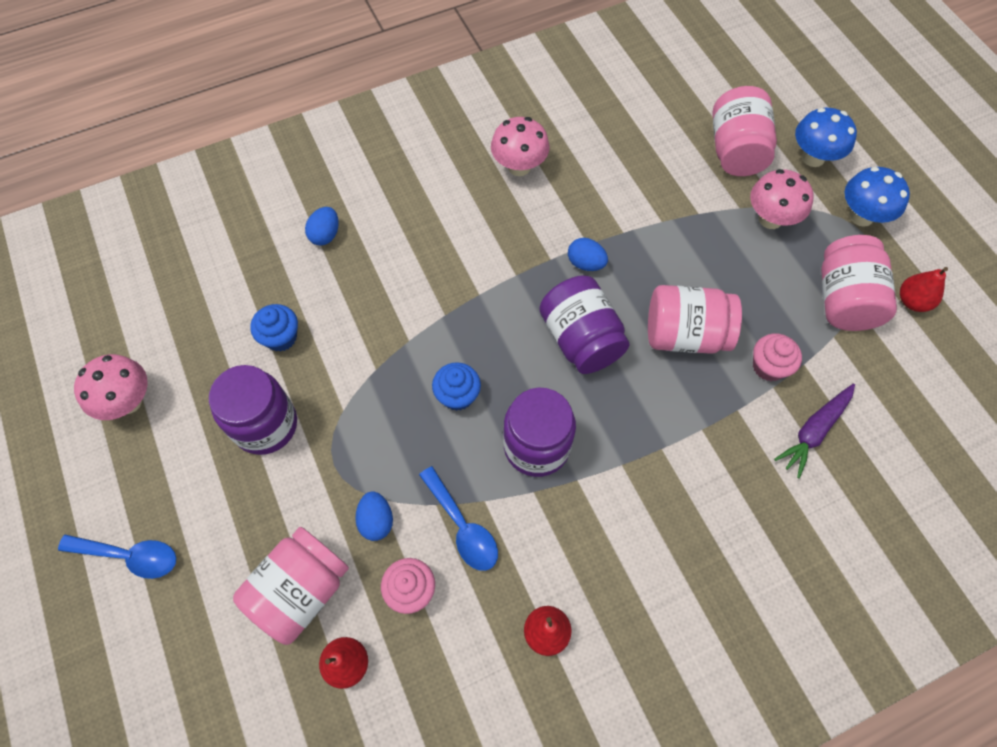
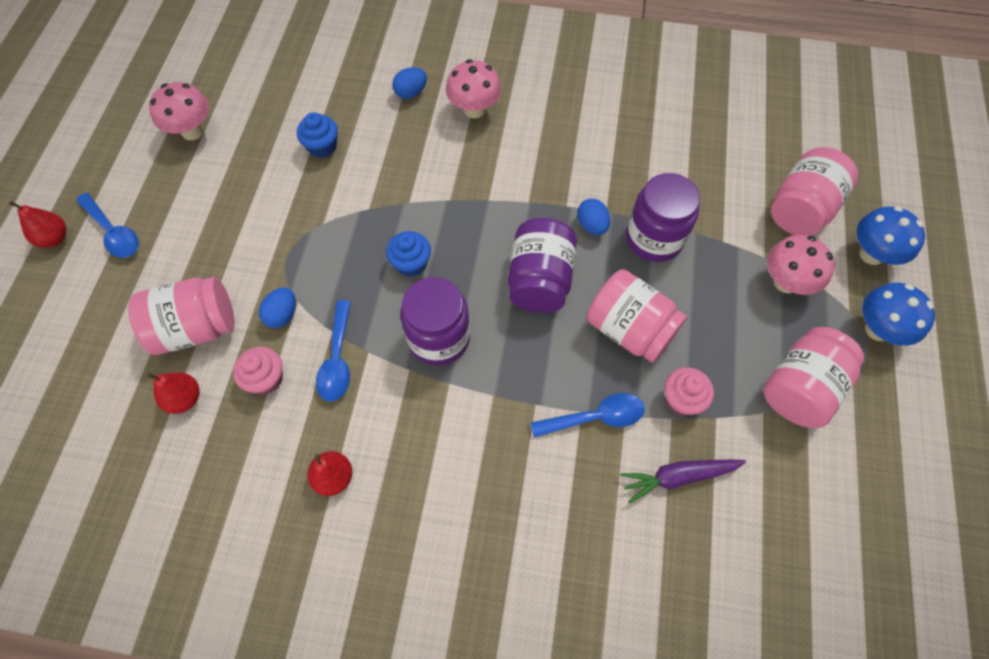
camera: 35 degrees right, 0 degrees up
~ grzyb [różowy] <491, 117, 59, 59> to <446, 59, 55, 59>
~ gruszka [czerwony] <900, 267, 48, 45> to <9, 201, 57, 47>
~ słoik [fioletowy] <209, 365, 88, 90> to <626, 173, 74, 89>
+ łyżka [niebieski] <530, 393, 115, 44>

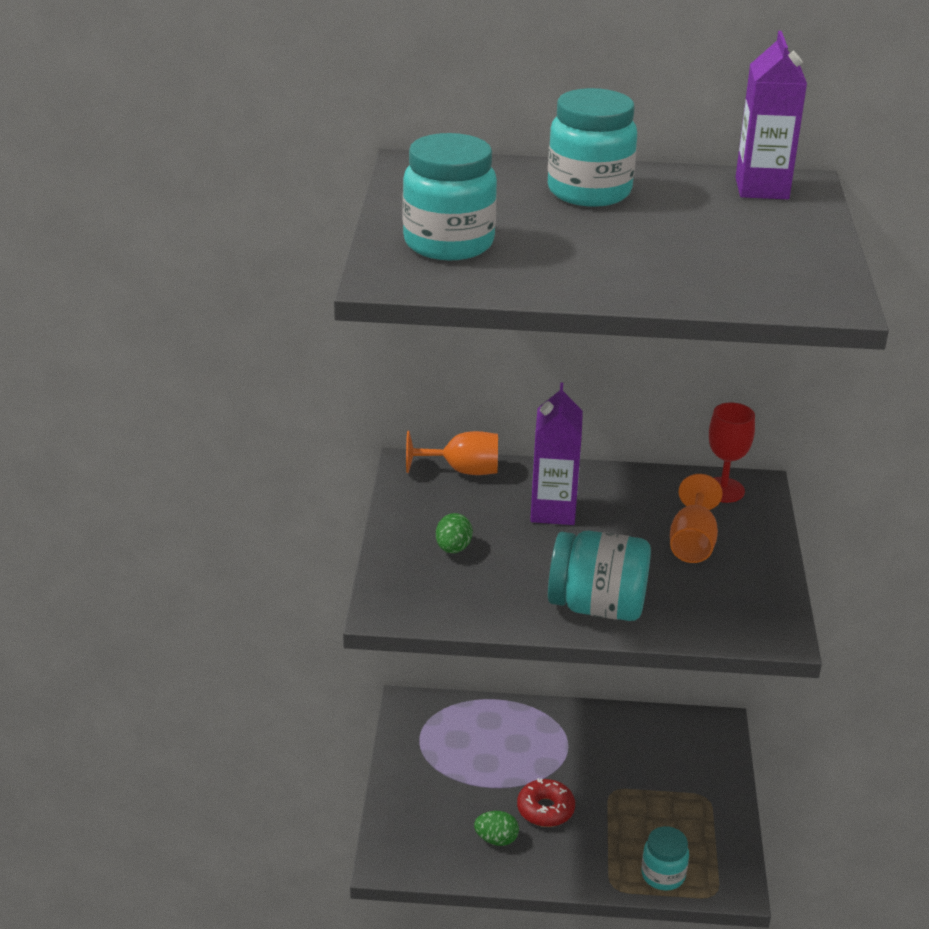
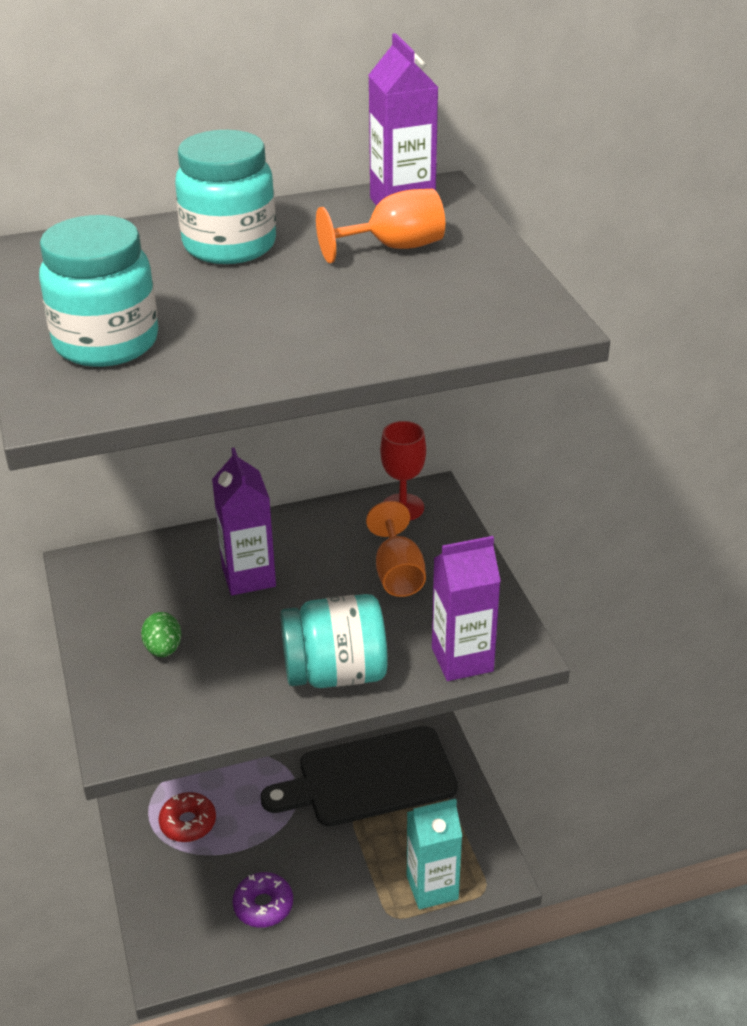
camera: 20 degrees left, 5 degrees up
~ kielich [pomarańczowy] <406, 431, 92, 44> to <316, 189, 129, 74>
~ donut [czerwony] <517, 778, 58, 49> to <159, 792, 57, 50>
~ jajko [zielony] <474, 811, 45, 35> to donut [fioletowy] <233, 872, 60, 56>
~ słoik [turkusowy] <641, 826, 48, 65> to karton mleka [turkusowy] <407, 799, 55, 110>
+ karton mleka [fioletowy] <432, 536, 69, 145>
+ deska do krojenia [czarny] <261, 726, 197, 100>

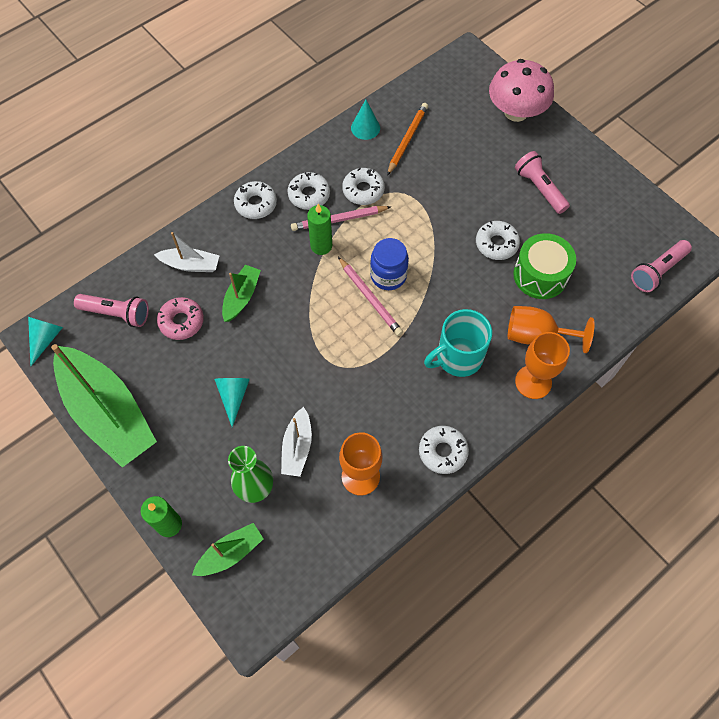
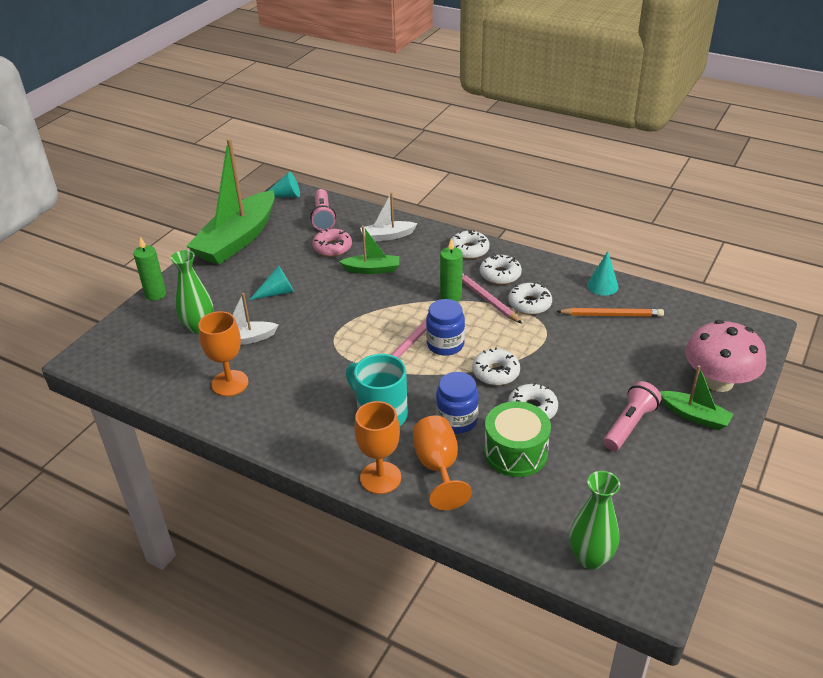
camera: 70 degrees right, 25 degrees down
~ łódka [biały] <154, 232, 65, 40> = <360, 192, 58, 49> 90 degrees clockwise
~ latarka [różowy] <631, 240, 61, 52> to wazon [zielony] <570, 471, 50, 99>
~ donut [biały] <419, 426, 50, 48> to <472, 347, 48, 38>
~ łódka [zielony] <192, 523, 72, 53> to <660, 365, 74, 65>
+ słoik [niebieski] <436, 372, 43, 62>

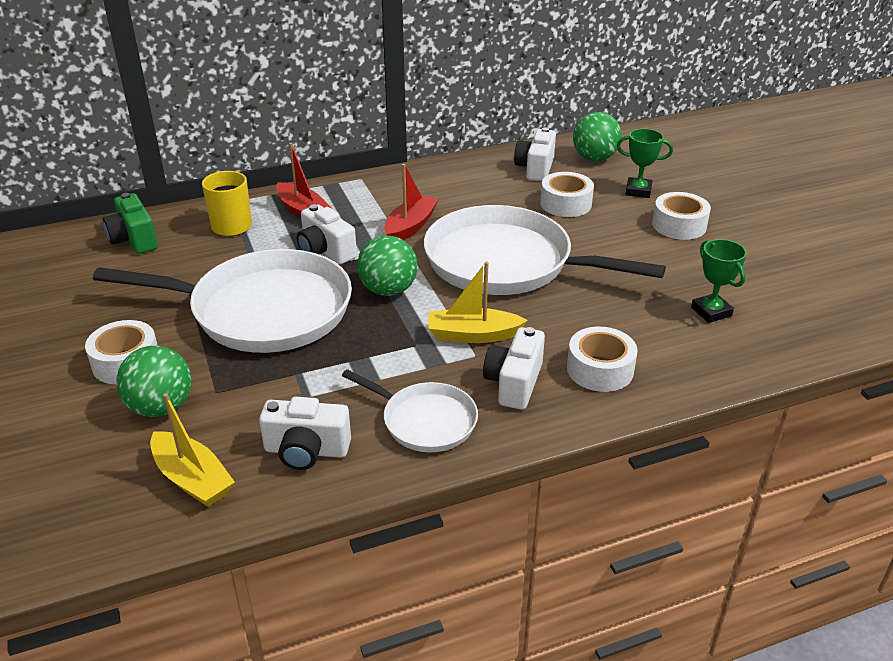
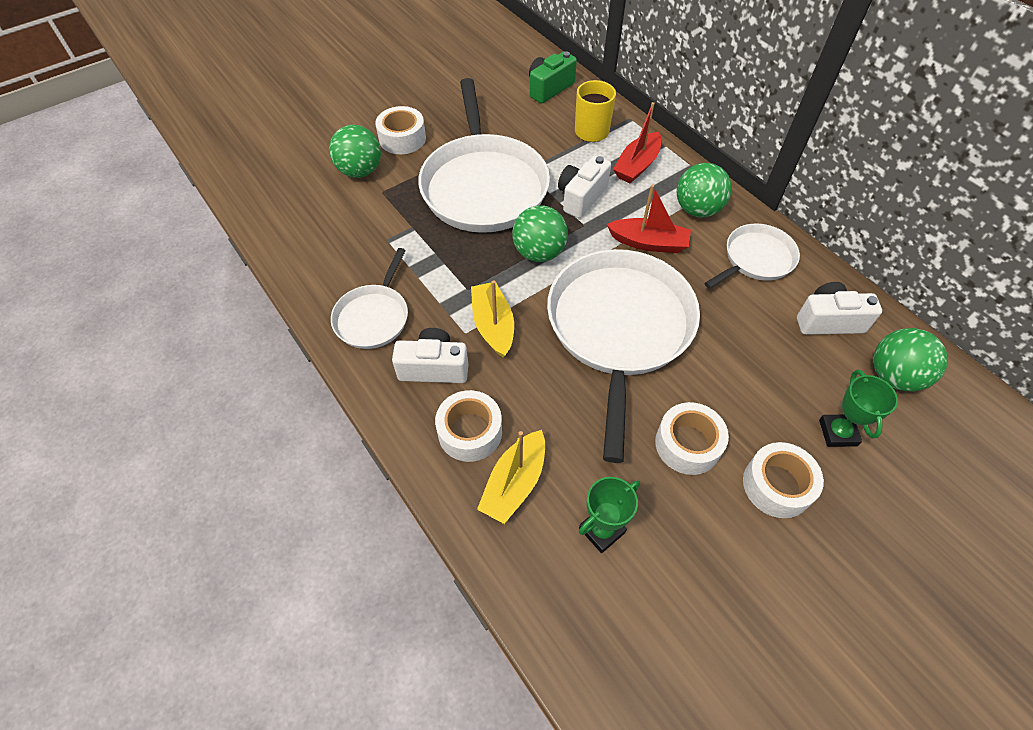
camera: 75 degrees right, 20 degrees up
~ taśma klejąca [biały] <540, 172, 54, 45> to <655, 402, 74, 73>
~ łódka [żółty] <150, 393, 85, 114> to <477, 430, 68, 94>
- aparat fotograficzny [biały] <259, 397, 92, 73>
+ piłka [zielony] <677, 163, 55, 54>
+ patelnia [biały] <704, 223, 96, 66>

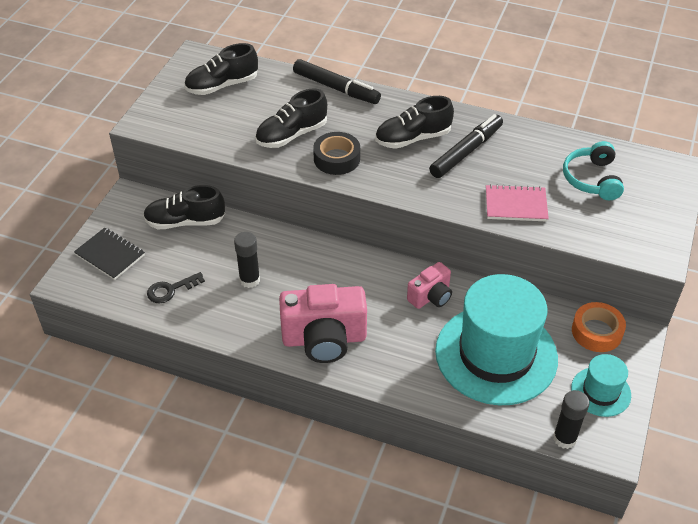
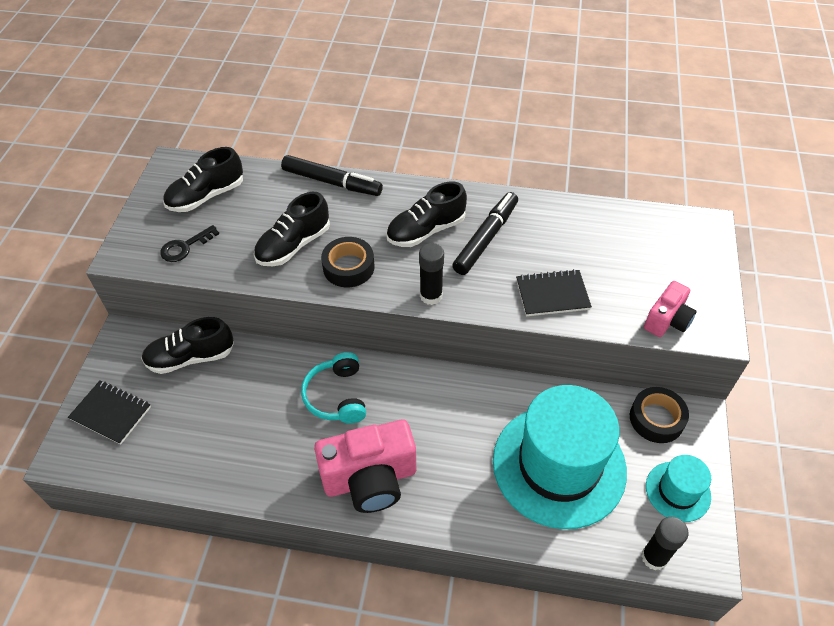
camera: 10 degrees left, 5 degrees up
~ słuchawki [turkusowy] <563, 141, 61, 59> to <301, 352, 65, 72>
~ zeszyt [różowy] <486, 184, 63, 38> to zeszyt [czarny] <516, 269, 76, 47>
~ klej w sztyfcie [czarny] <234, 232, 26, 56> to <419, 243, 25, 62>
~ aparat fotograficzny [różowy] <407, 262, 45, 47> to <644, 281, 53, 56>
~ klucz [czarny] <147, 272, 58, 31> to <160, 225, 59, 37>
~ taśma klejąca [pomarańczowy] <572, 302, 54, 50> to taśma klejąca [czarny] <630, 387, 59, 56>

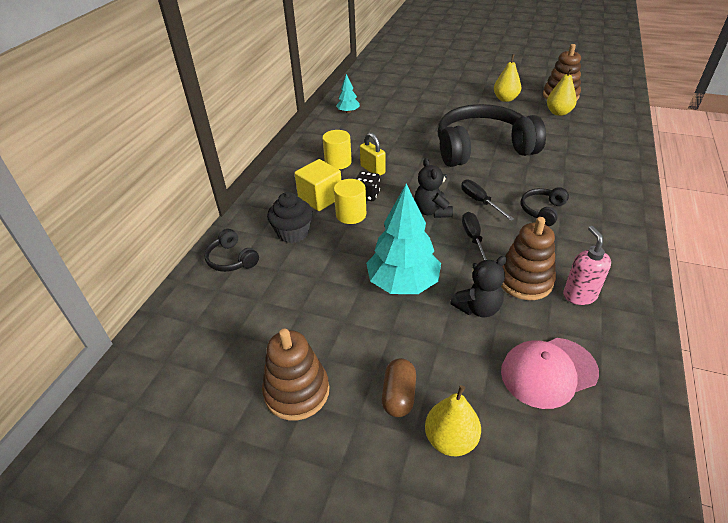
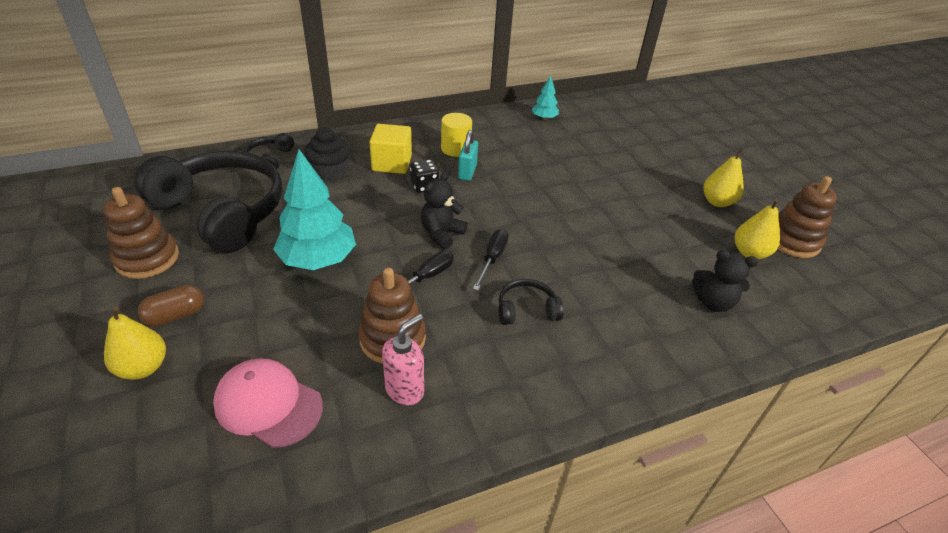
camera: 45 degrees right, 0 degrees up
~ słuchawki [czarny] <438, 104, 108, 63> to <134, 150, 148, 103>
~ kłódka [żółty] <360, 132, 26, 44> to kłódka [turkusowy] <458, 130, 20, 51>
- walec [żółty] <334, 179, 32, 45>
~ miś [czarny] <450, 256, 57, 61> to <692, 250, 66, 62>

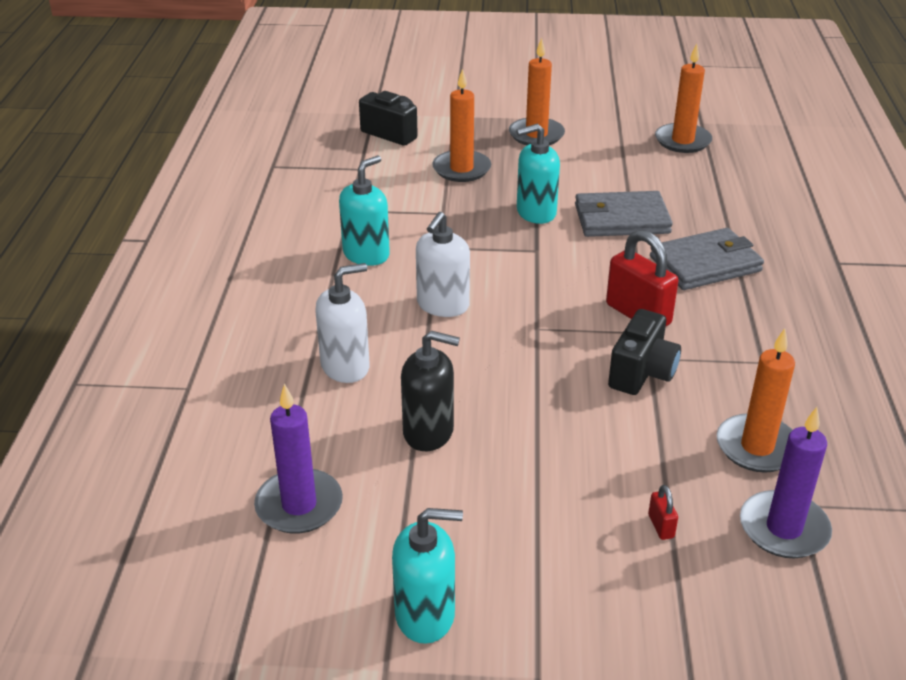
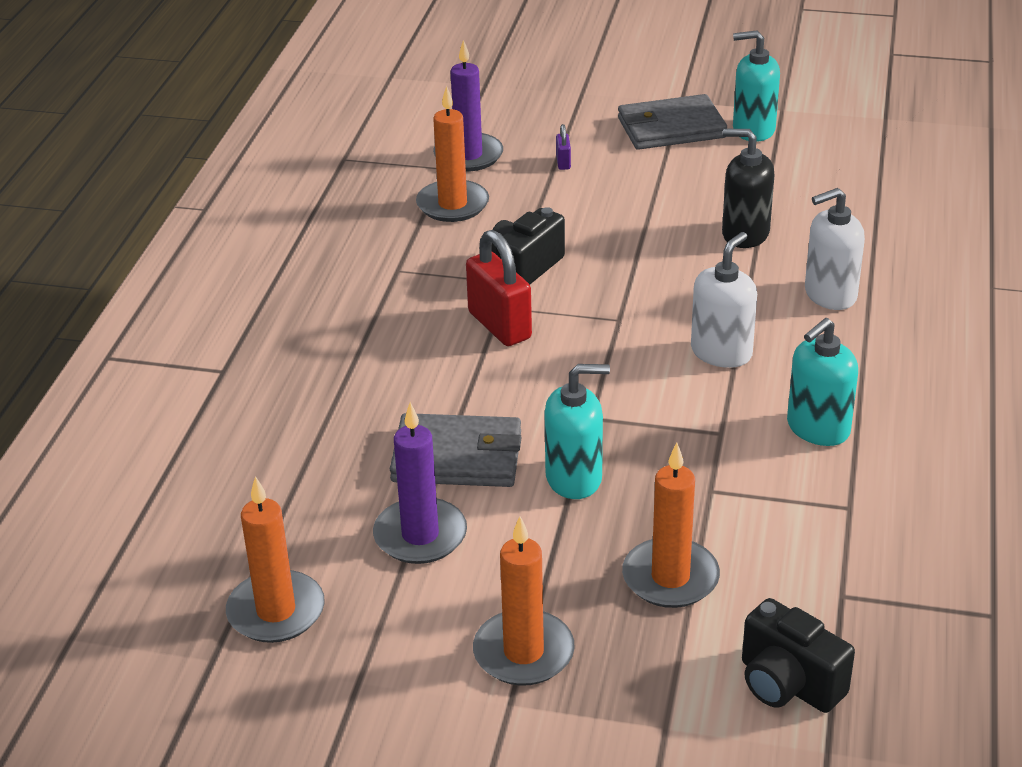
camera: 170 degrees left, 0 degrees up
~ portfel [szary] <650, 228, 114, 62> to <618, 94, 109, 56>
~ świeca [fioletowy] <254, 384, 89, 150> to <373, 402, 94, 162>
~ kłódka [czerwony] <648, 485, 30, 55> to kłódka [fioletowy] <556, 124, 15, 46>

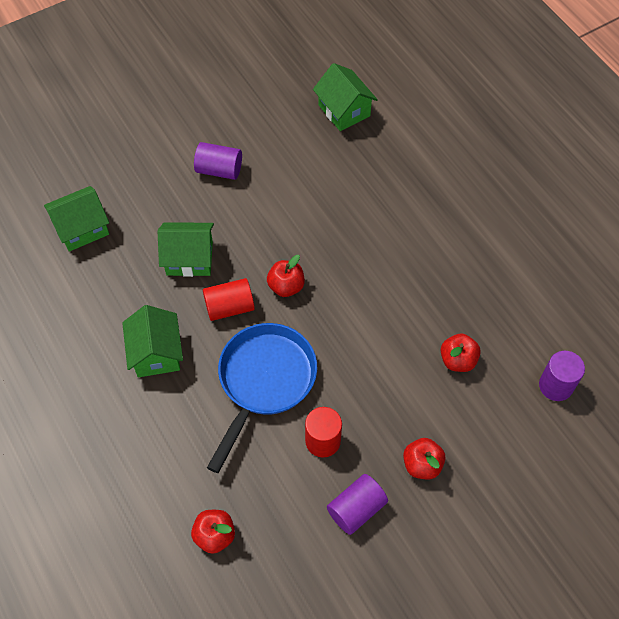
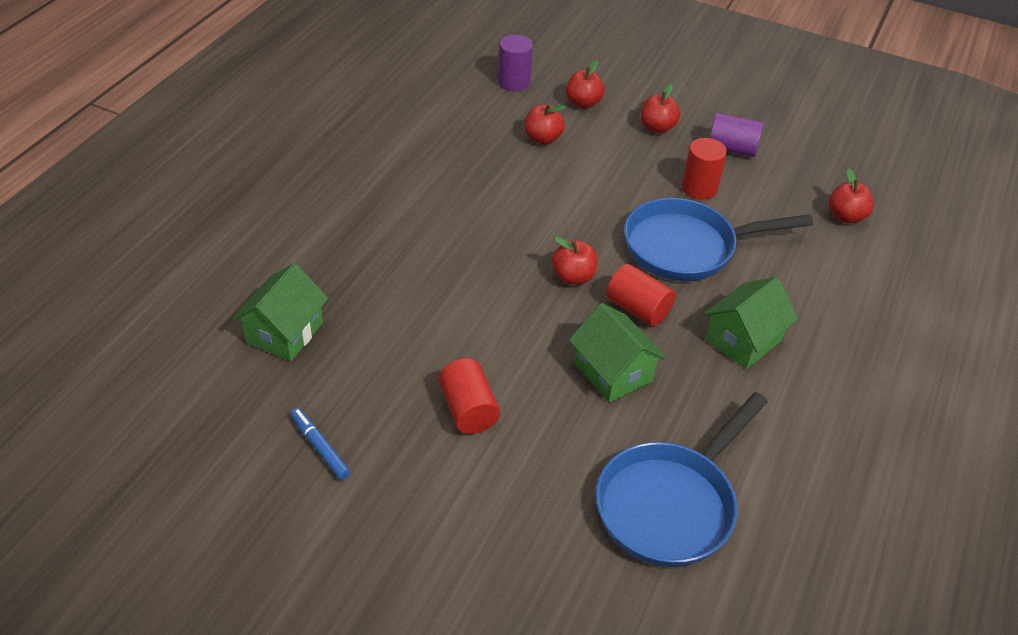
camera: 125 degrees left, 15 degrees down
~ walec [fioletowy] <194, 142, 48, 38> to walec [czerwony] <438, 358, 62, 76>
~ domek [zielony] <44, 186, 65, 66> to patelnia [niebieski] <596, 392, 172, 175>
+ jabłko [czerwony] <566, 60, 39, 49>
+ flamaster [niebieski] <290, 408, 60, 72>

